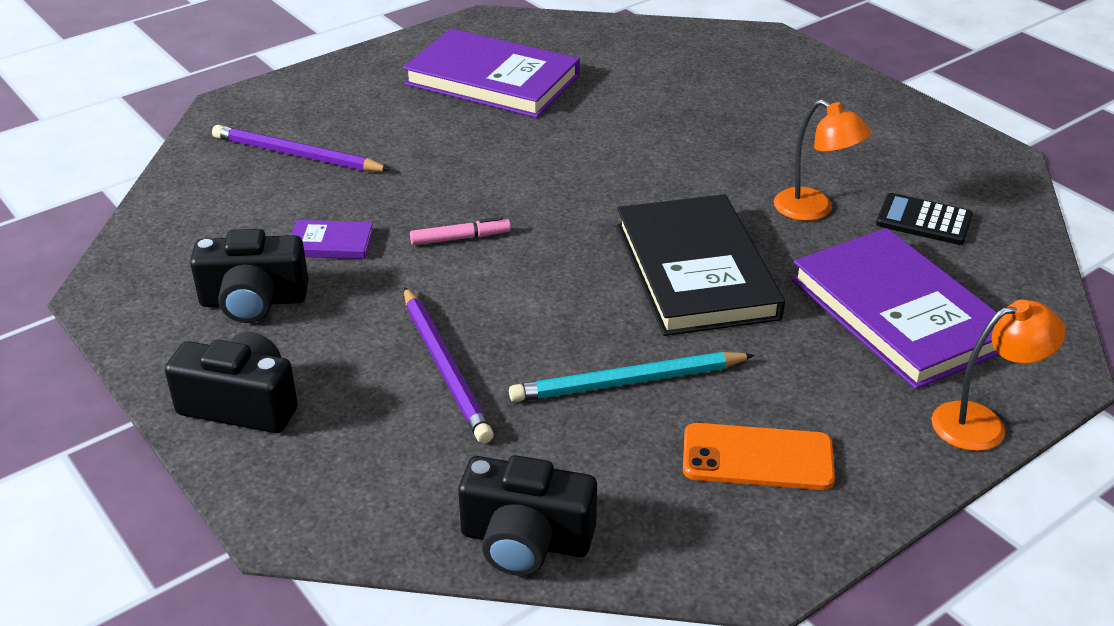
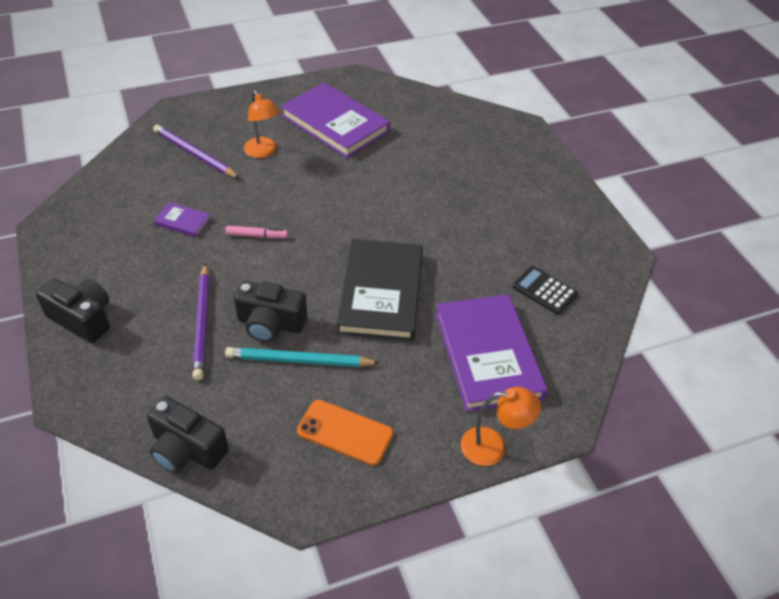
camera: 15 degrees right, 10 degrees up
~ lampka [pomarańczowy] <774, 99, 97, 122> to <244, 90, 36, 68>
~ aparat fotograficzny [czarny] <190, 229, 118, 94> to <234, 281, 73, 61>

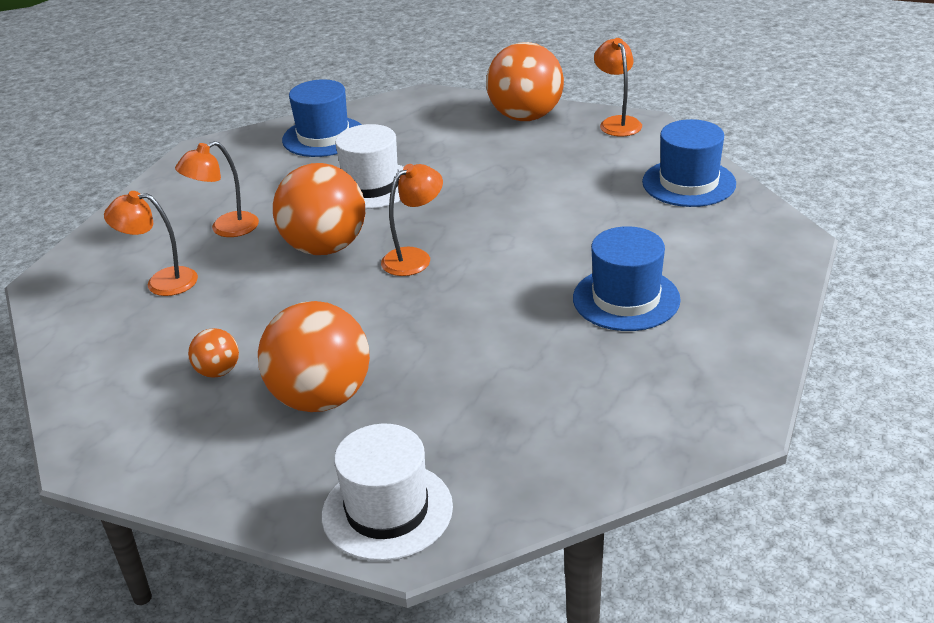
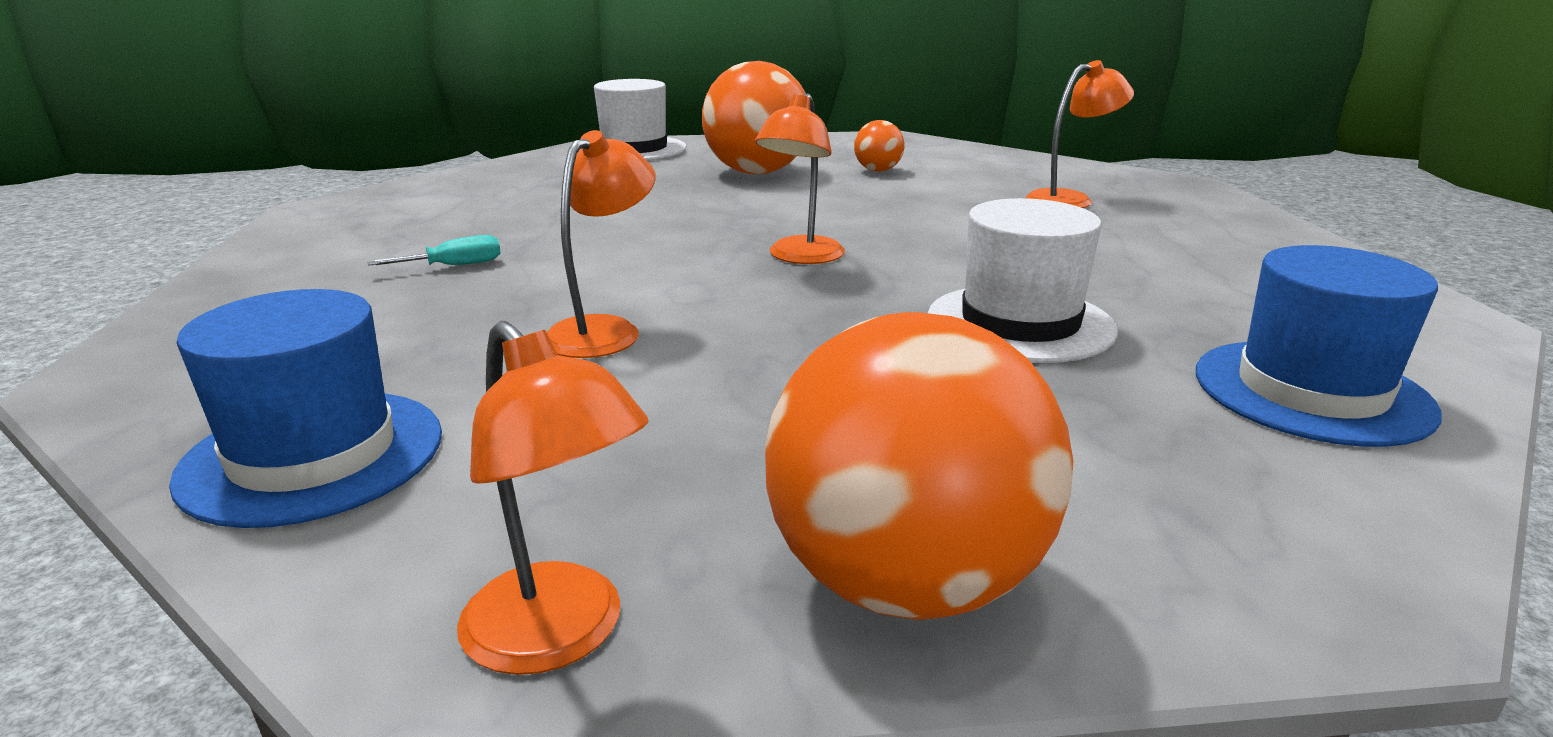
camera: 150 degrees right, 10 degrees down
~ lampka [pomarańczowy] <175, 141, 84, 96> to <547, 130, 109, 228>
- piłka [pomarańczowy] <273, 163, 92, 92>
~ kapelusz [niebieski] <573, 226, 108, 105> to śrubokręt [turkusowy] <368, 235, 133, 31>

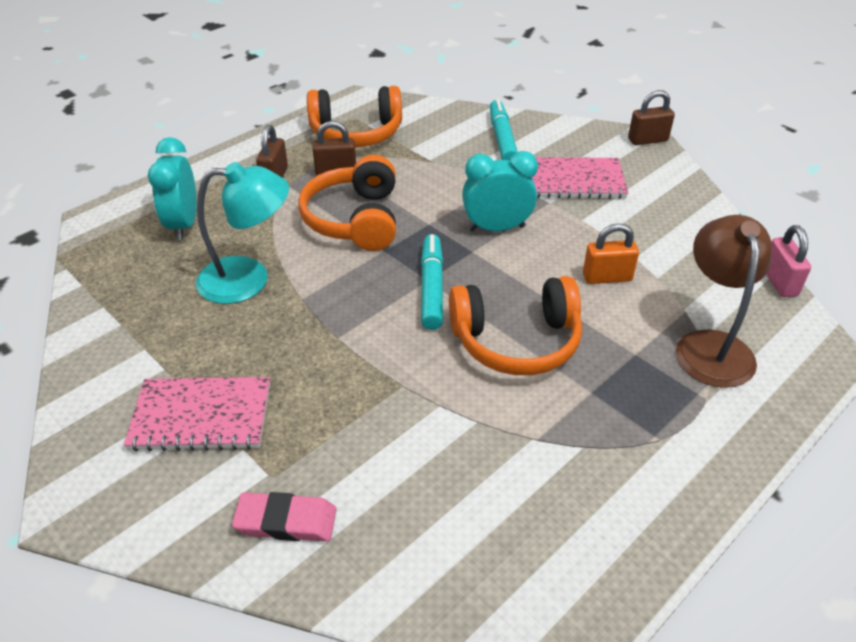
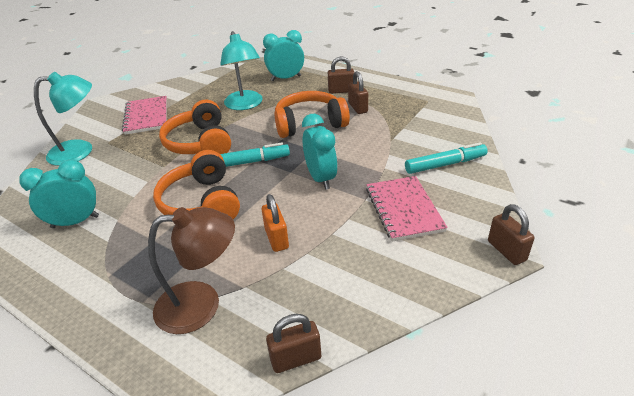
camera: 80 degrees right, 5 degrees down
~ słuchawki [pomarańczowy] <307, 86, 95, 61> to <159, 99, 72, 55>
~ kłódka [różowy] <766, 225, 45, 72> to kłódka [brązowy] <266, 314, 55, 59>
~ gumka do mazania [różowy] <232, 492, 105, 50> to lampka [turkusowy] <34, 72, 58, 94>
+ budzik [turkusowy] <19, 160, 80, 68>

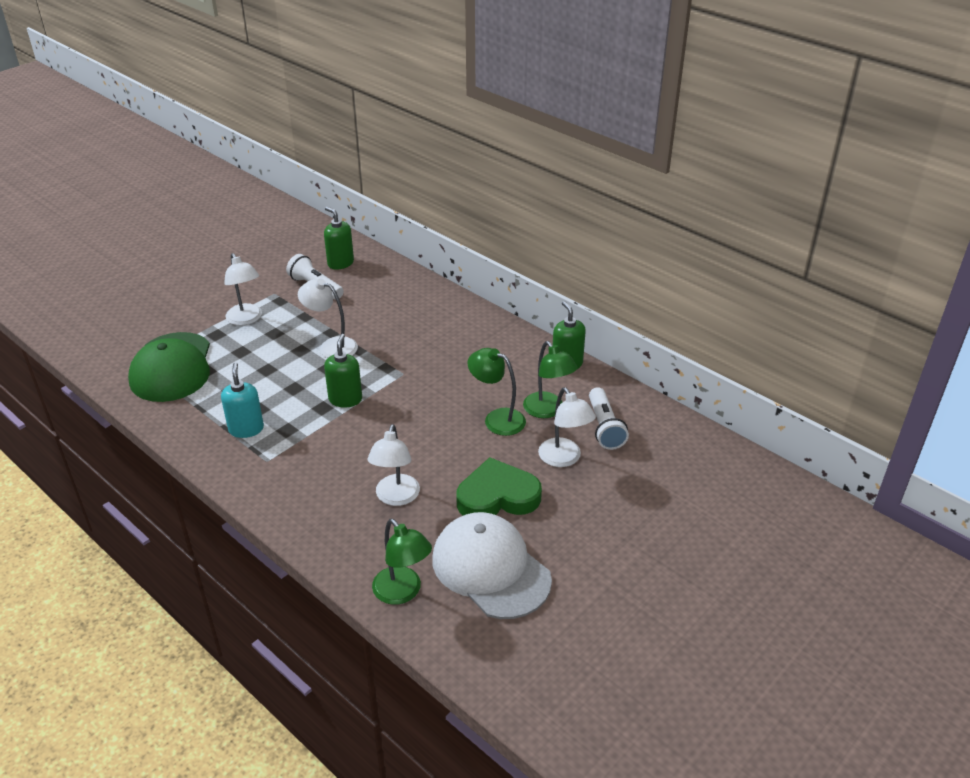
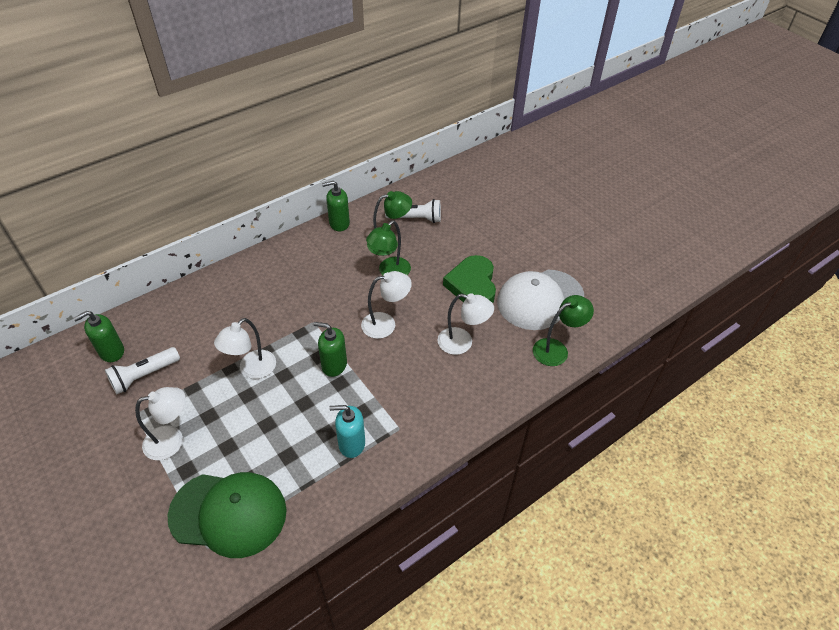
camera: 80 degrees left, 10 degrees up
~ lampka [biały] <538, 387, 58, 80> to <361, 271, 51, 68>

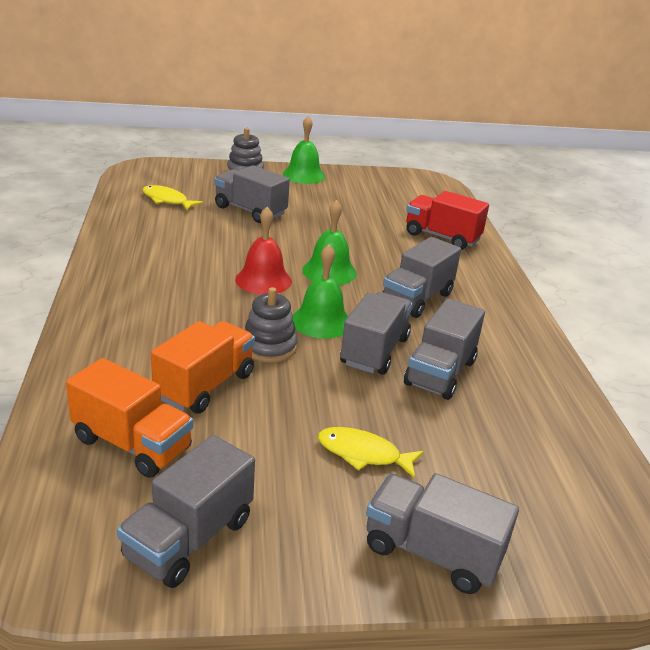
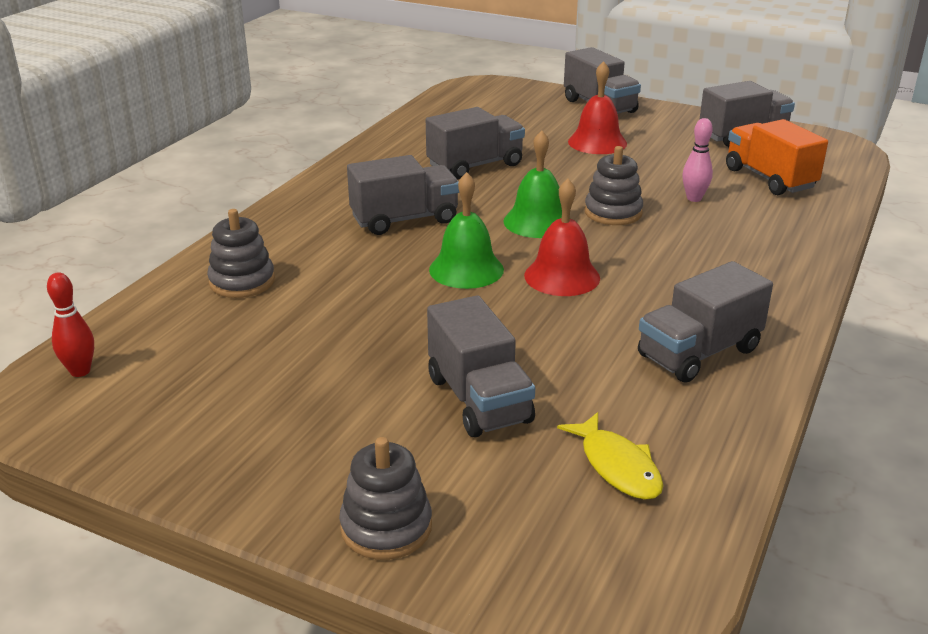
camera: 145 degrees left, 0 degrees up
- dzwonek [zielony] <283, 116, 42, 68>
~ ciężarówka [czerwony] <406, 191, 83, 59> to zabawka nakładanka [szary] <207, 209, 68, 89>
~ ciężarówka [szary] <340, 292, 72, 83> to <638, 261, 135, 122>
~ ciężarówka [pomarańczowy] <151, 321, 104, 92> to kręgiel [różowy] <682, 118, 31, 84>
~ ryba [żółty] <318, 427, 106, 51> to dzwonek [czerwony] <568, 61, 59, 93>
+ kręgiel [czerwony] <47, 272, 47, 105>

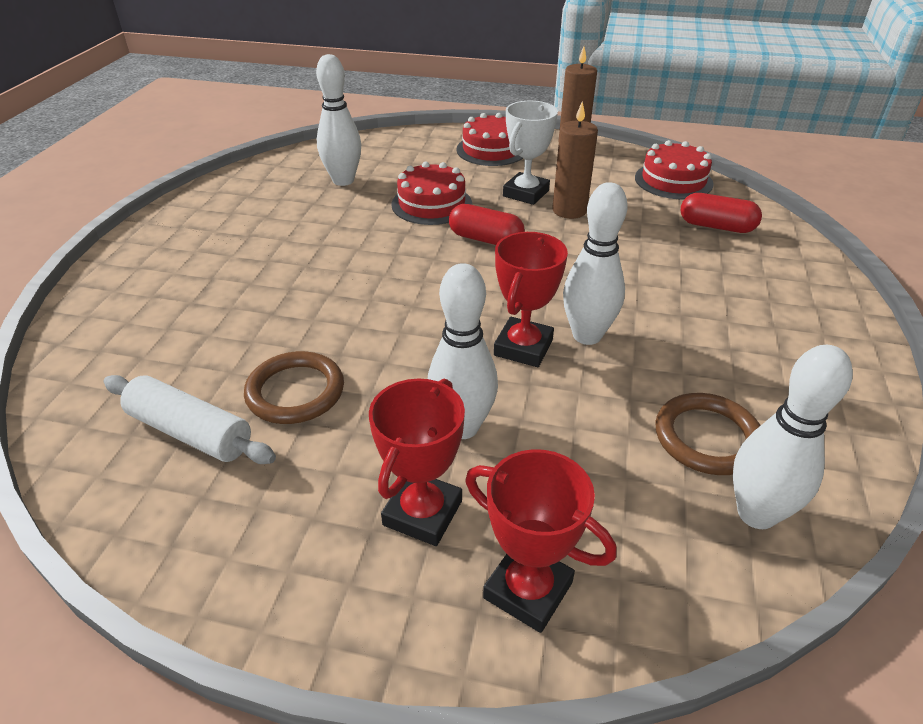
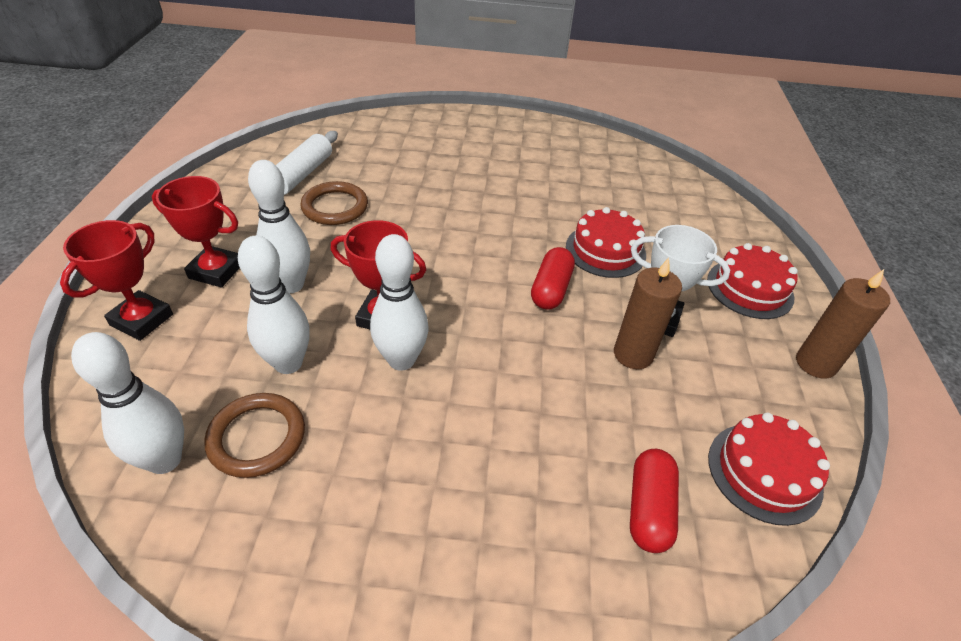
camera: 80 degrees right, 5 degrees up
~ kręgiel [biały] <316, 54, 45, 132> to <238, 236, 72, 138>

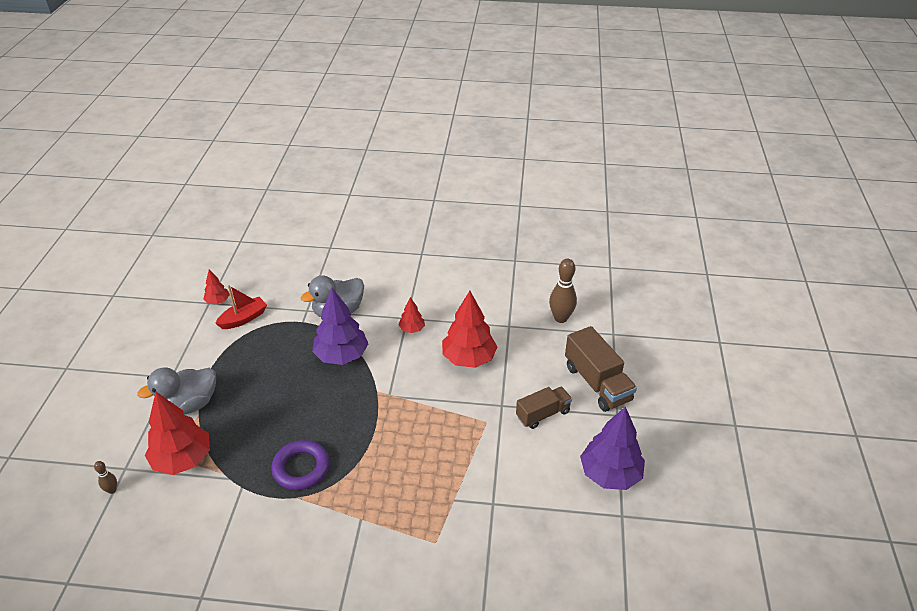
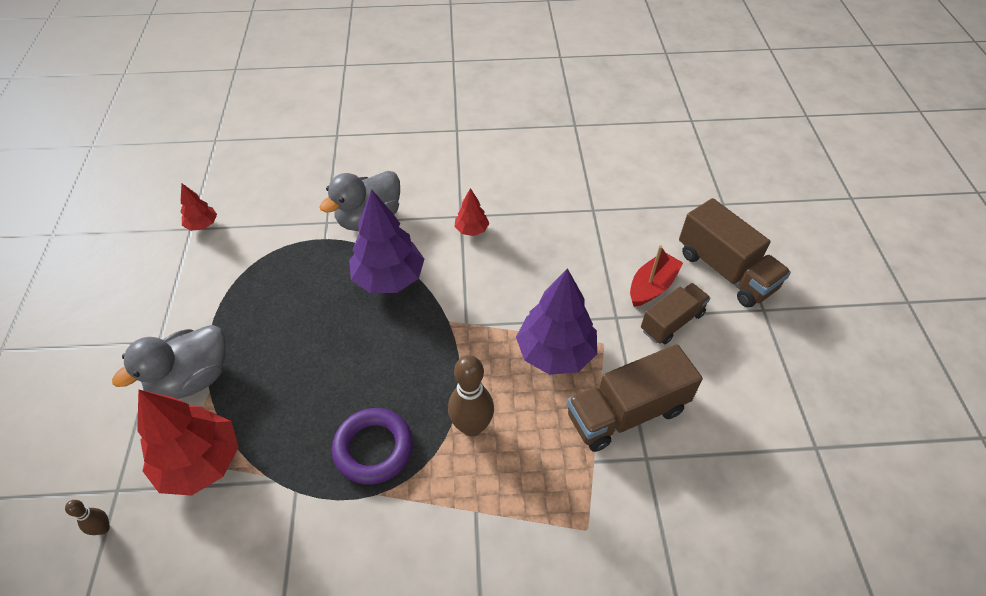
camera: 10 degrees left, 10 degrees up
~ kręgiel [brązowy] <549, 259, 28, 64> to <448, 355, 46, 82>
~ łódka [czerwony] <215, 285, 52, 44> to <630, 245, 53, 62>
- drzewko [czerwony] <442, 291, 55, 77>
~ drzewko [fioletowy] <580, 406, 65, 84> to <516, 268, 81, 107>
+ ciężarówka [brązowy] <567, 344, 136, 108>

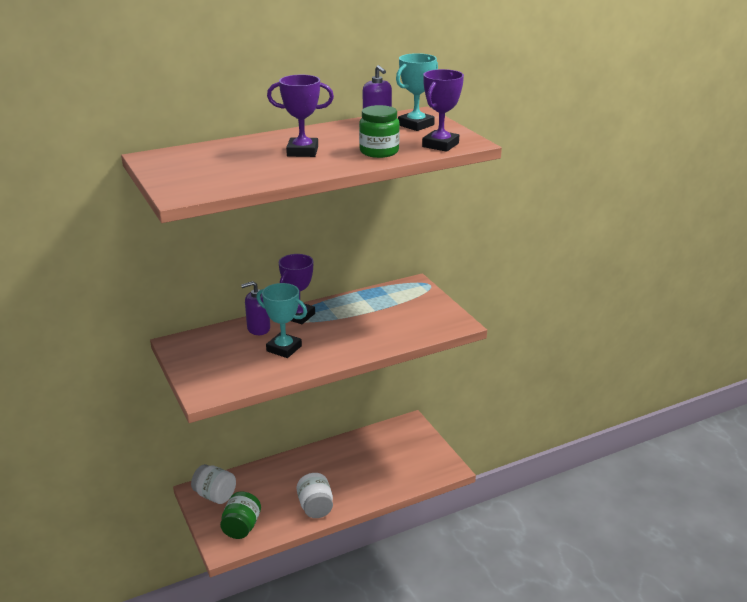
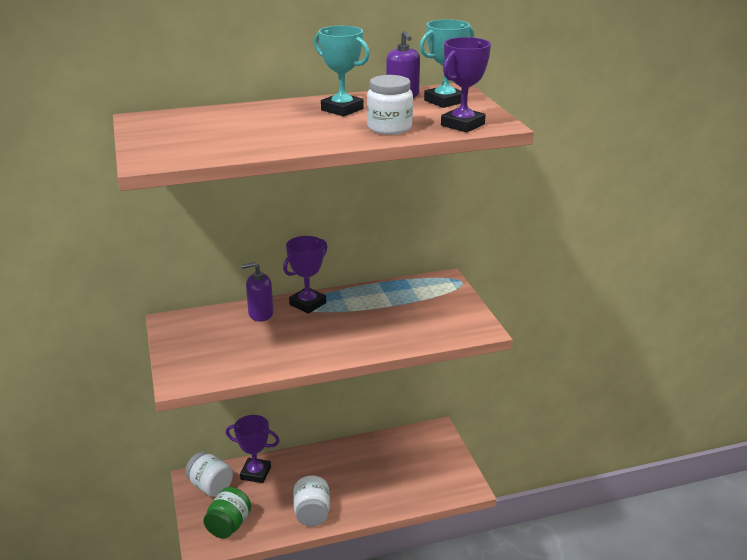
camera: 10 degrees right, 0 degrees up
~ puchar [fioletowy] <267, 75, 67, 82> to <226, 415, 54, 68>
~ słoik [zielony] <359, 105, 41, 53> to słoik [biały] <367, 75, 46, 60>
~ puchar [turkusowy] <257, 283, 50, 75> to <314, 26, 56, 90>

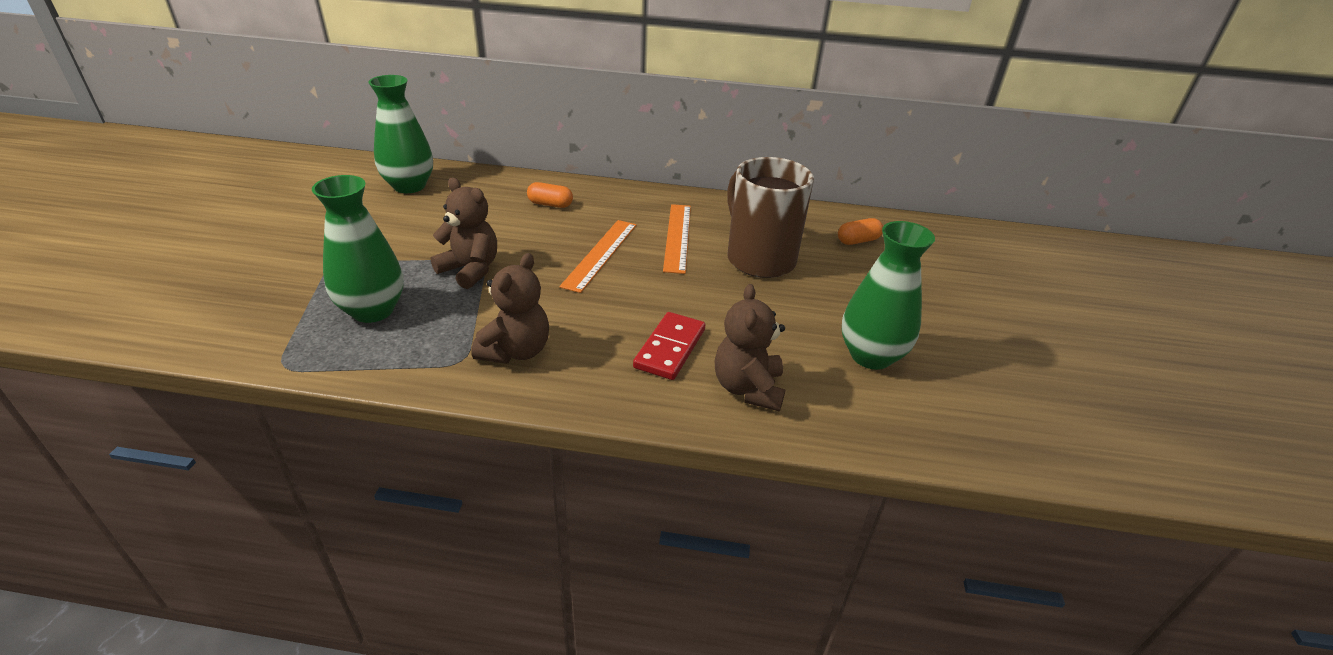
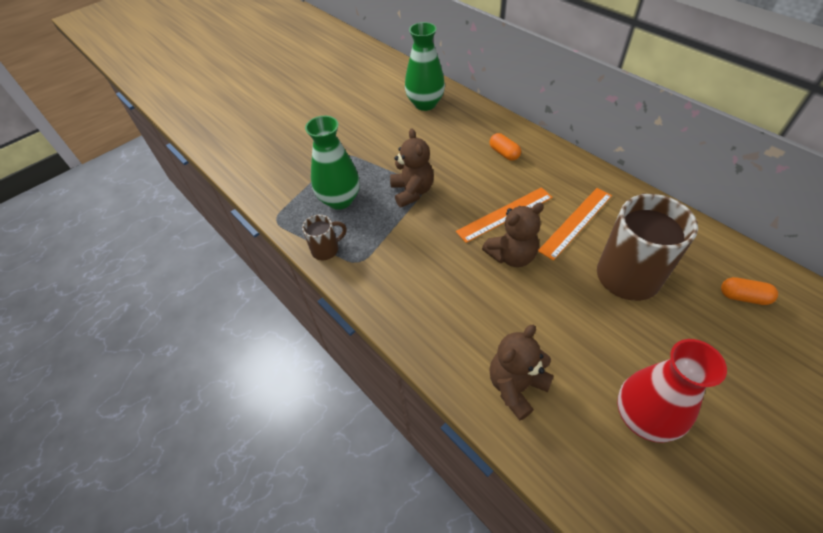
camera: 45 degrees right, 15 degrees up
~ wazon [zielony] <842, 221, 93, 149> to wazon [czerwony] <617, 339, 110, 104>
~ miś [brązowy] <472, 253, 77, 111> to <482, 203, 62, 64>
- kostka domina [czerwony] <633, 312, 73, 68>
+ kubek [brązowy] <302, 215, 45, 45>

